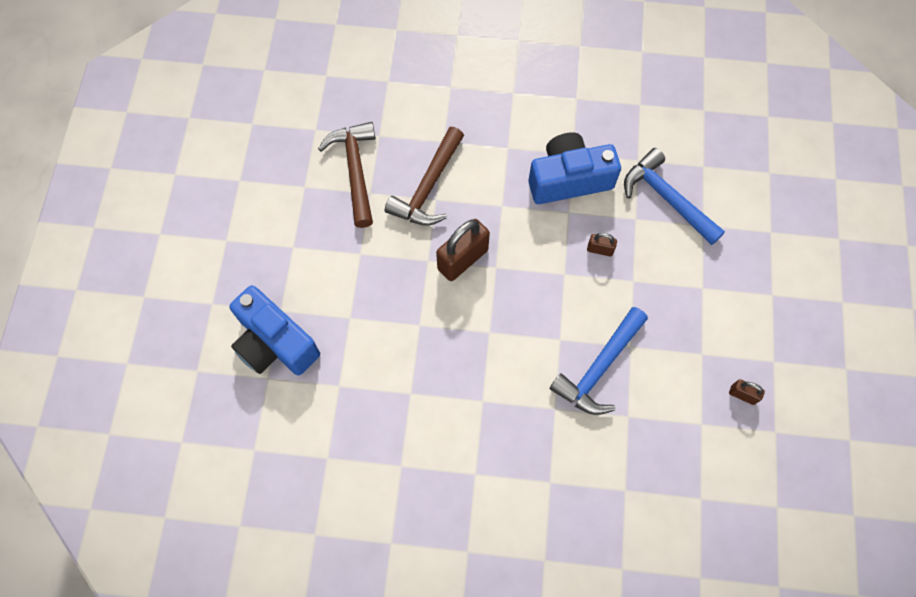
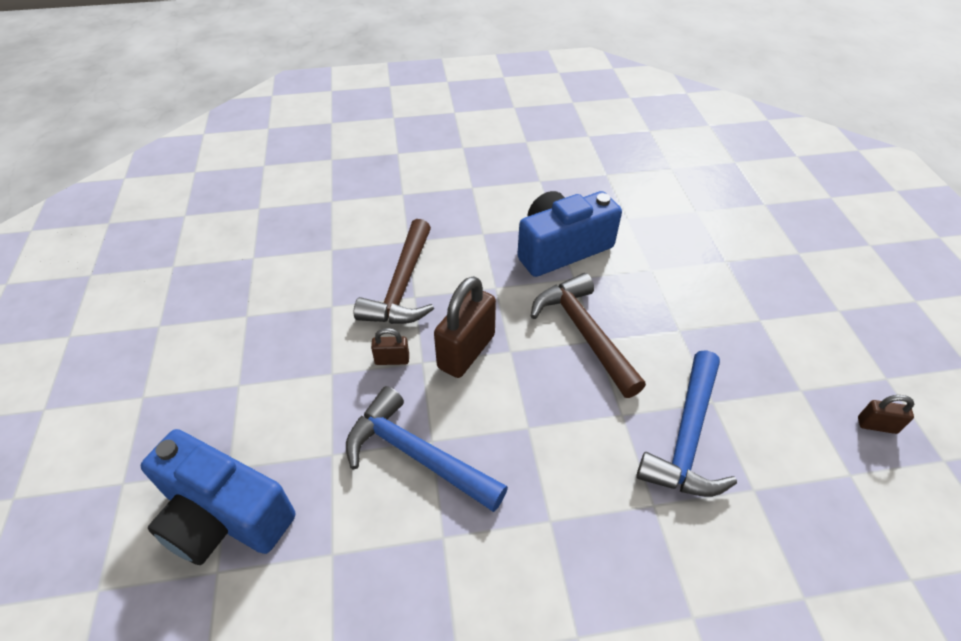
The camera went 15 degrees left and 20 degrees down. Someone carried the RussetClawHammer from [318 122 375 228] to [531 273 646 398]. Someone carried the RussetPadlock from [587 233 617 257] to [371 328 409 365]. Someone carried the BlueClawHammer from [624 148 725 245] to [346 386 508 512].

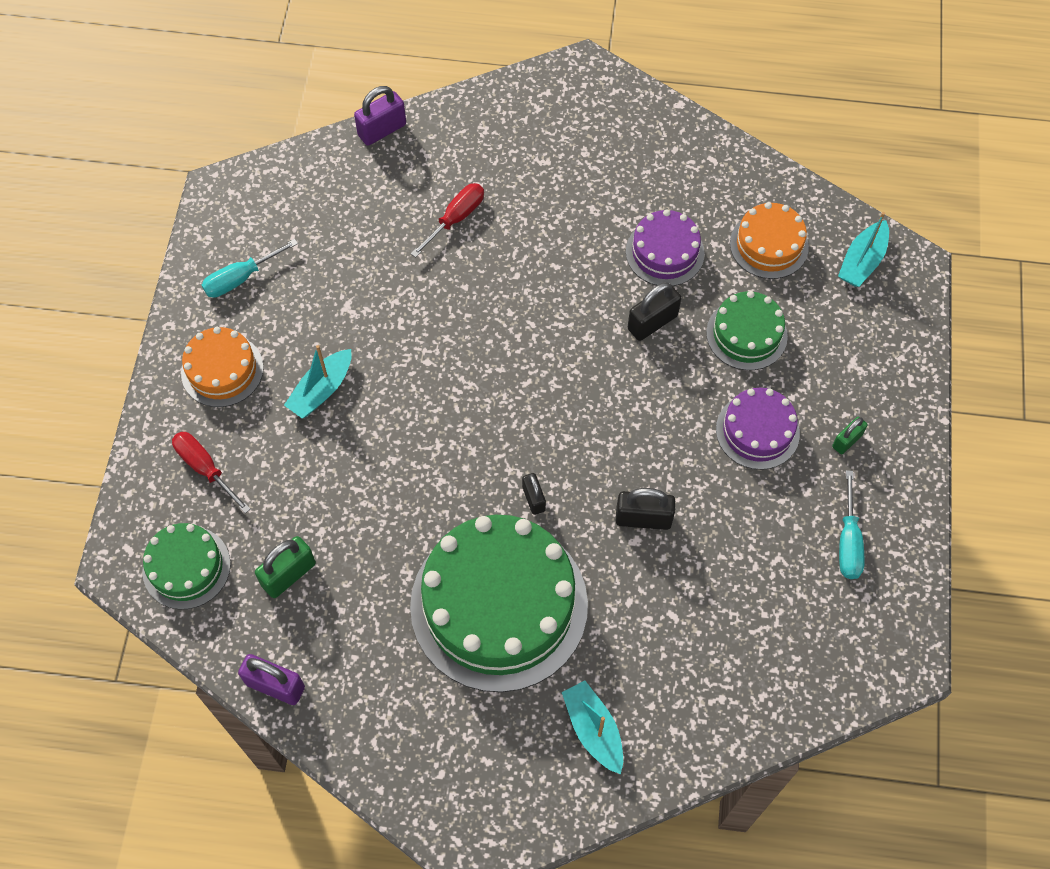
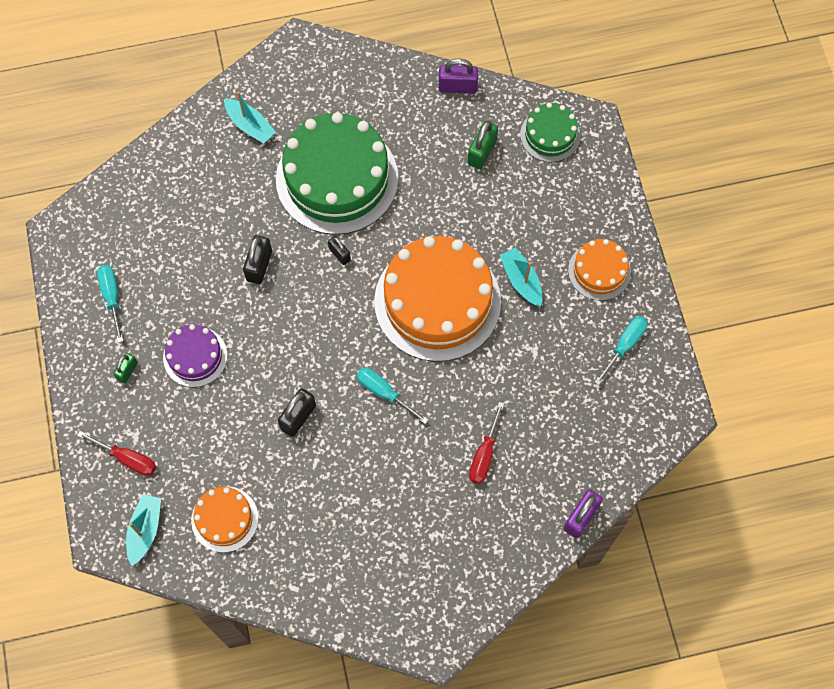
The camera went 160 degrees right and 5 degrees up. Someone took away the RoyalPurpleGateau at [626 209 705 286]. Someone took away the EmeraldGateau at [706 291 788 370]. Someone put down the TurquoiseScrewdriver at [357 367 428 424]. Someone put down the OrangeGateau at [374 236 501 362]. Someone carried the ScarletScrewdriver from [172 432 251 513] to [77 431 156 476]. Someone rotated the TurquoiseBoat at [284 345 352 418] by 45 degrees counterclockwise. Someone rotated the BlackPadlock at [616 488 675 530] by 60 degrees counterclockwise.

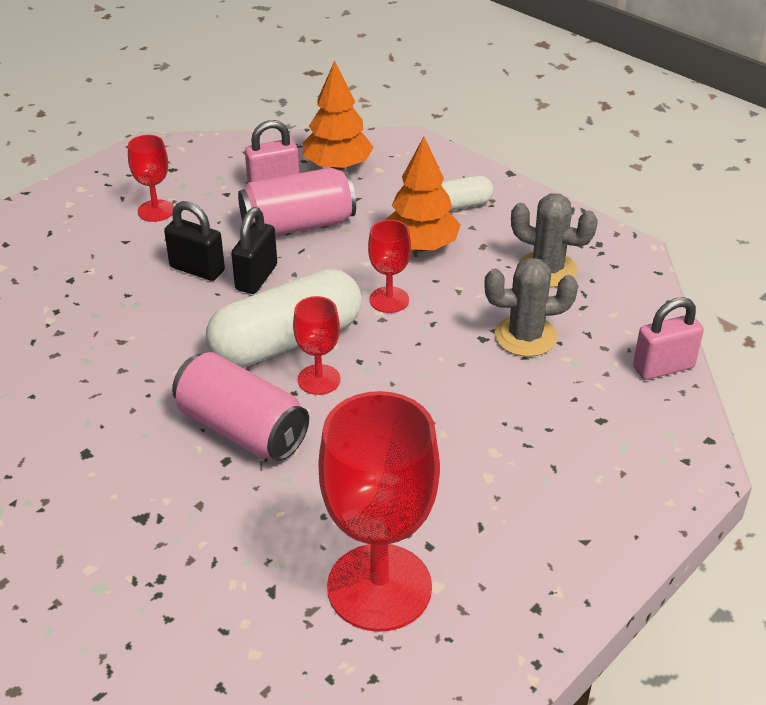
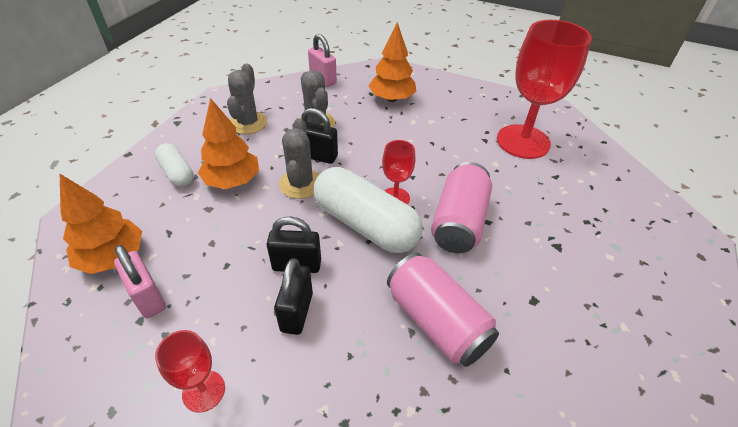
The camera went 110 degrees left and 5 degrees up. Someone put down the BlackPadlock at [301 108 338 164]. Someone put down the OrangeTree at [369 22 416 102]. Someone carried the PinkTin from [238 168 356 236] to [387 253 499 367]. Someone swapped the ScarletWineGlass at [368 220 411 313] for the AshGreyPricklyPlant at [279 118 319 199].

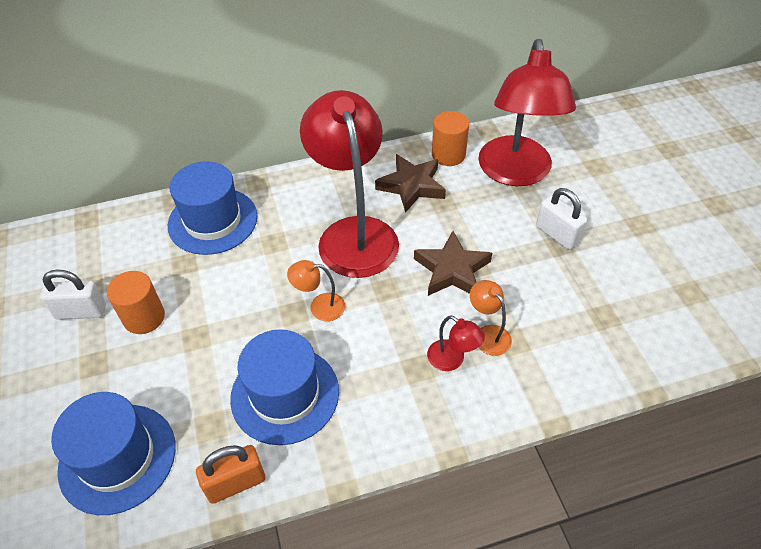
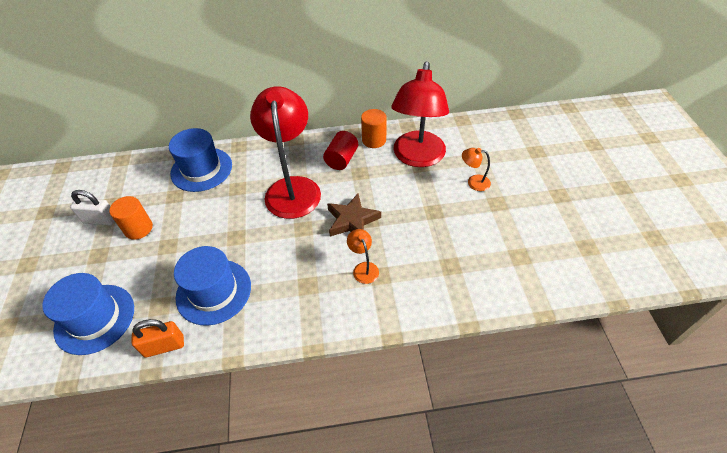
The camera went 10 degrees right and 0 degrees up. Someone took away the ScarletLamp at [427 315 485 371]. Someone took away the WhitePadlock at [536 188 587 250]. Someone carried the OrangeLamp from [287 260 345 321] to [462 148 491 191]. Someone swapped the RussetFivePointedStar at [375 154 446 213] for the ScarletCylinder at [323 131 358 170].

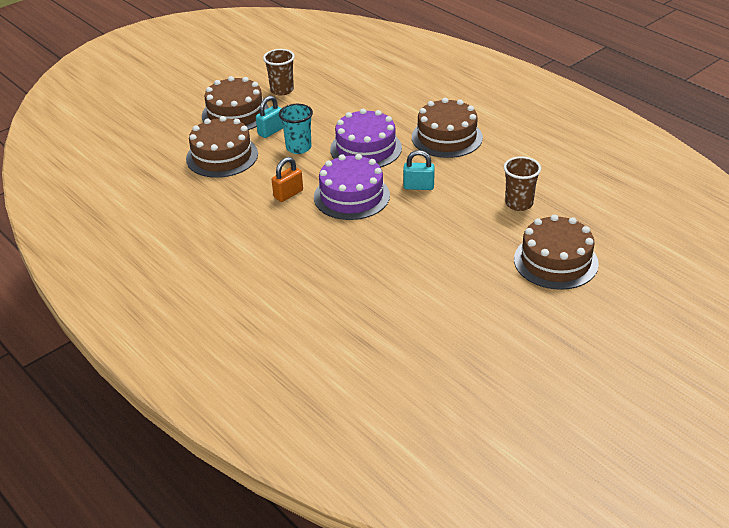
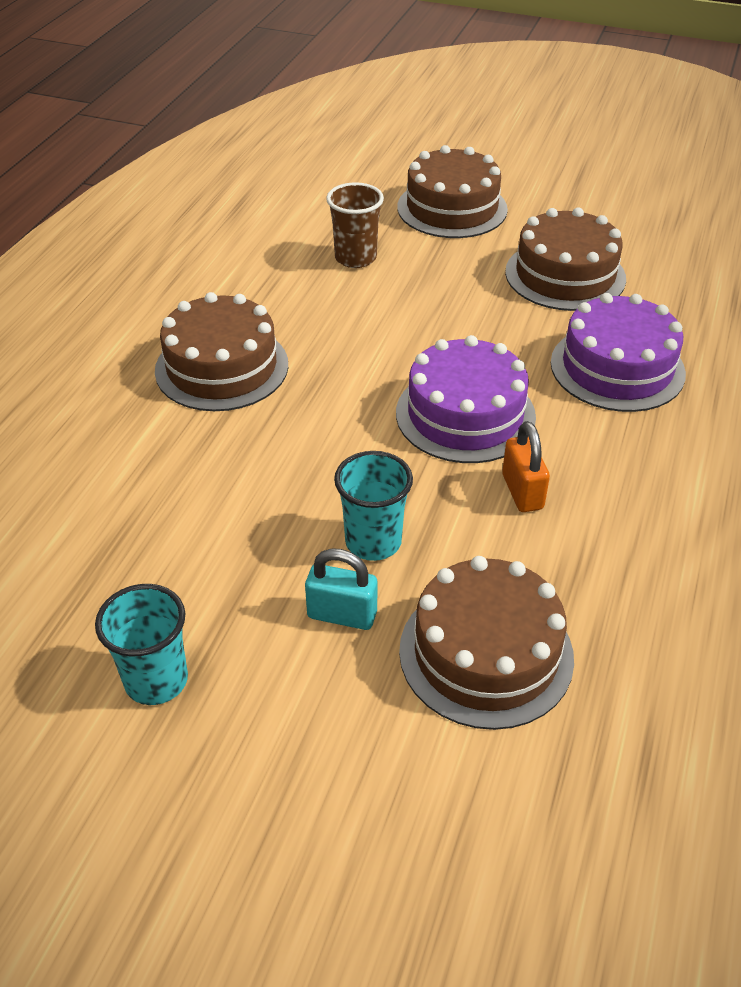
The camera went 120 degrees left and 5 degrees up. Someone took away the TurquoisePadlock at [403 150 435 190]. Someone carried the RussetGateau from [202 76 269 130] to [505 208 626 311]. Someone carried the RoyalPurpleGateau from [330 109 402 167] to [551 293 686 412]. Someone repainted the RussetTumbler at [263 49 295 96], which became the TurquoiseTumbler at [95 584 188 705]. Someone rotated the OrangePadlock at [272 157 303 202] by 60 degrees clockwise.

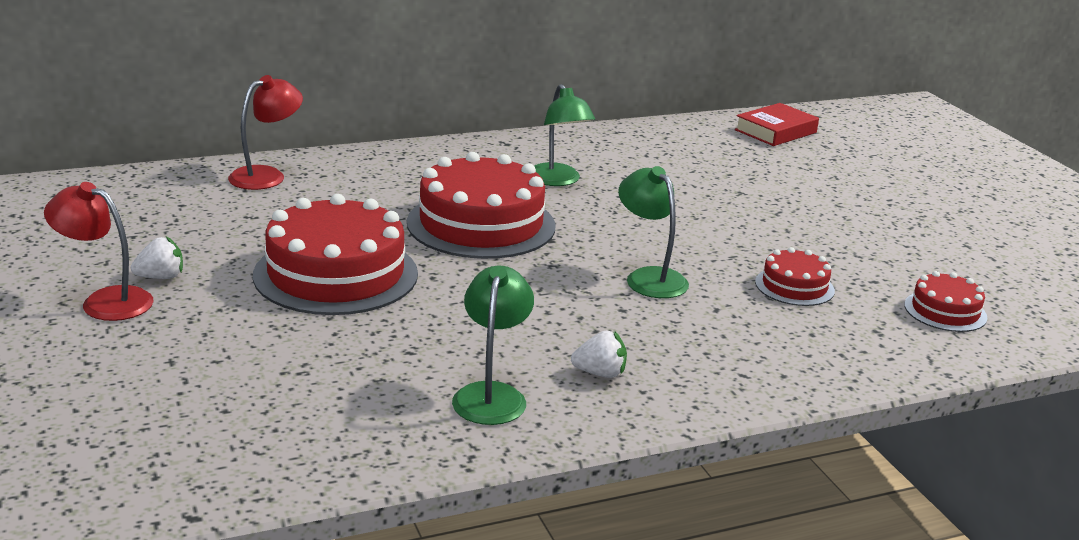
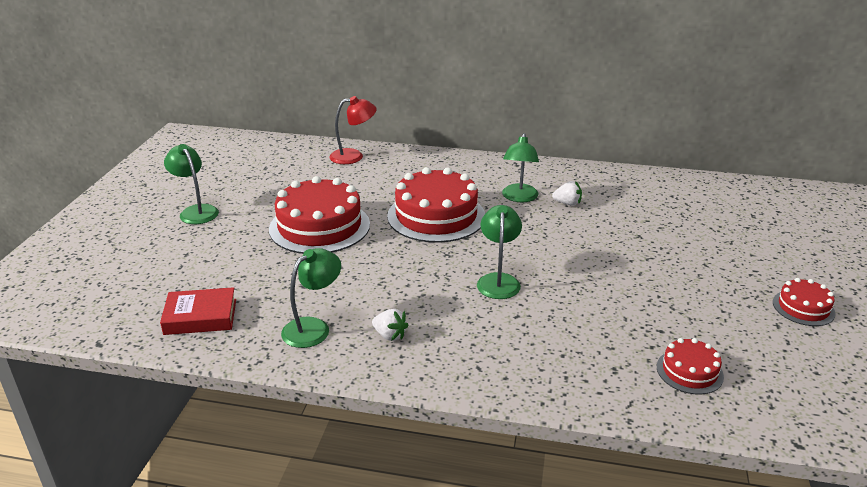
The camera went 35 degrees right and 5 degrees up. Someone carried the WhiteToyStrawberry from [131 236 183 279] to [552 181 582 206]. Someone carried the ScarletHardcover from [735 103 819 146] to [160 287 236 335]. Someone carried the ScarletGateau from [755 247 835 306] to [773 278 836 326]. Someone repainted the ScarletLamp at [44 182 154 321], which became the EmeraldLamp at [164 144 219 224].

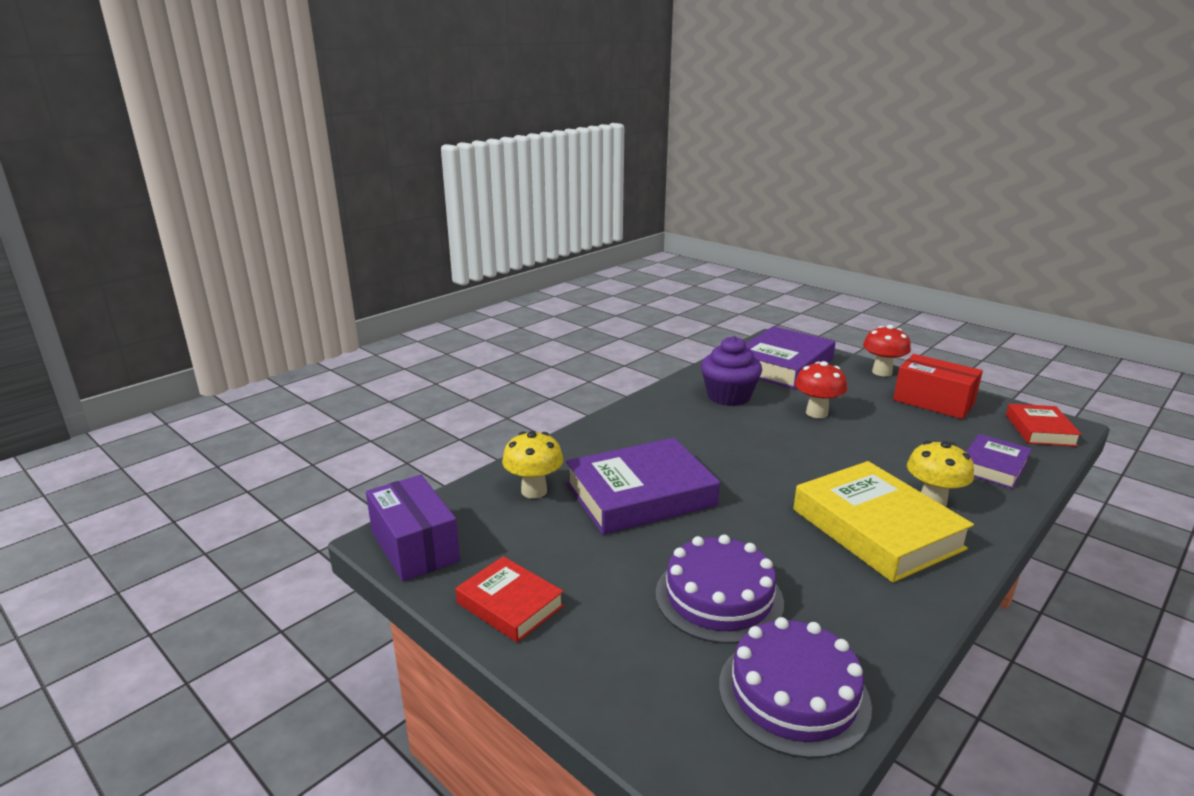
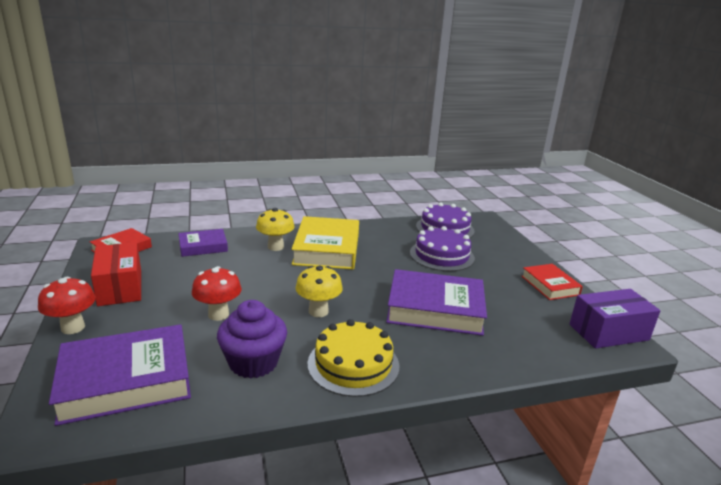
The camera went 150 degrees left and 0 degrees up. Someone put down the YellowGateau at [308 319 399 397]. Someone carried the YellowToadstool from [502 431 563 499] to [295 266 343 317]. Someone rotated the RoyalPurplePackage at [366 475 460 582] by 75 degrees clockwise.

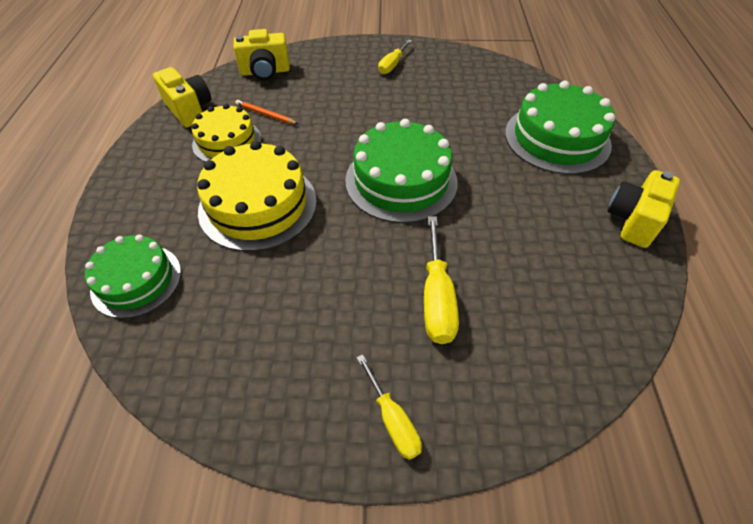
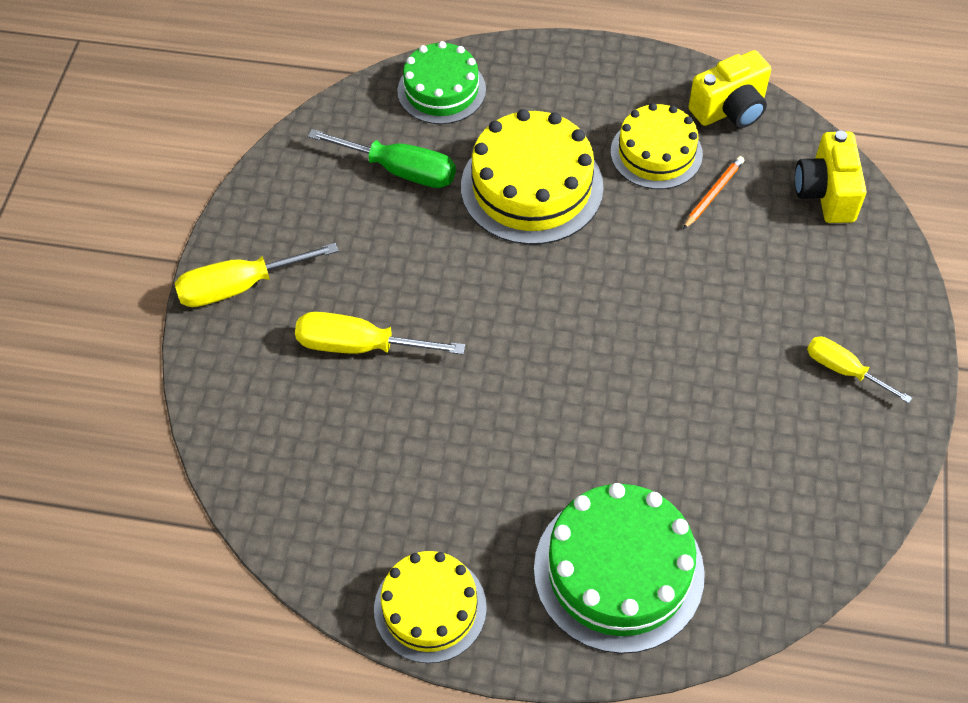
The camera went 100 degrees right and 5 degrees up. Someone took away the EmeraldGateau at [345 119 458 223]. Someone put down the EmeraldScrewdriver at [308 129 456 188]. Someone swapped the YellowCompactCamera at [607 170 680 248] for the YellowGateau at [374 551 487 663]. Someone scaled the YellowScrewdriver at [357 354 422 460] by 1.54.

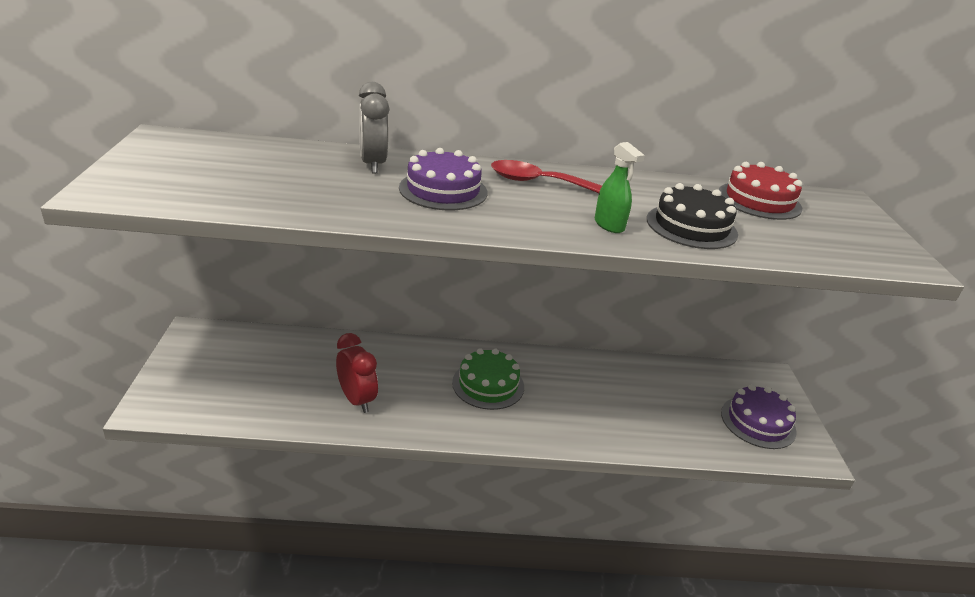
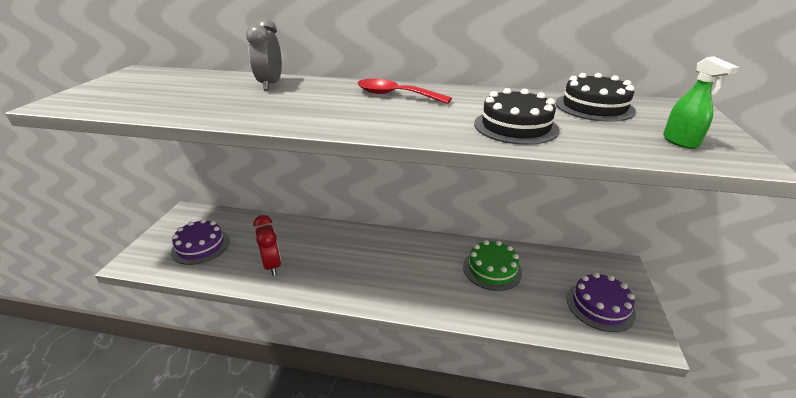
The camera went 15 degrees right and 0 degrees up. Someone carried the RoyalPurpleGateau from [399 148 487 210] to [171 219 229 265]. Someone carried the EmeraldGateau from [452 348 524 410] to [463 240 522 291]. Someone carried the EmeraldSprayCleaner from [595 142 645 233] to [663 57 739 149]. Someone repainted the ScarletGateau at [719 162 802 220], which became the BlackGateau at [555 73 636 122].

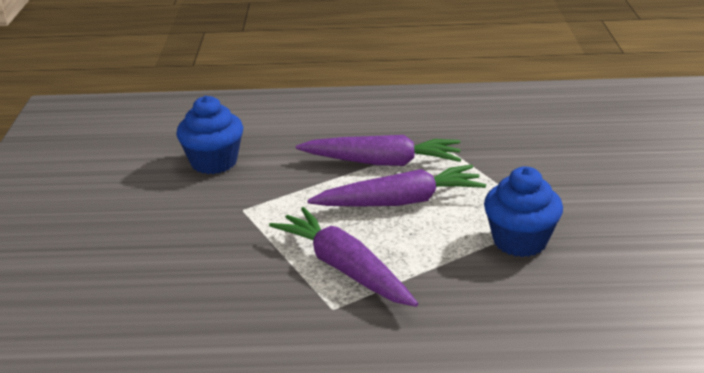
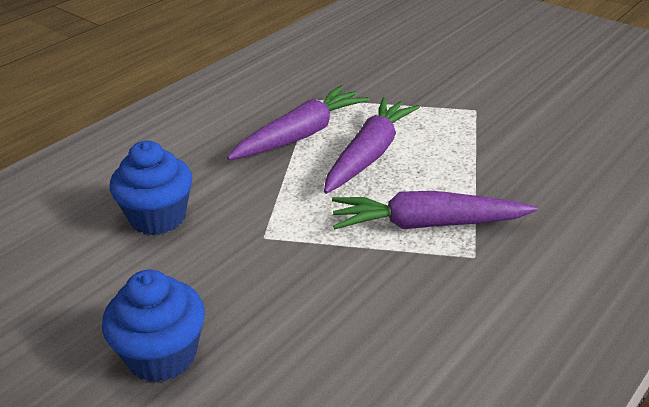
The camera went 50 degrees left and 5 degrees up. Someone carried the BlueMuffin from [484 167 563 257] to [102 270 205 383].

